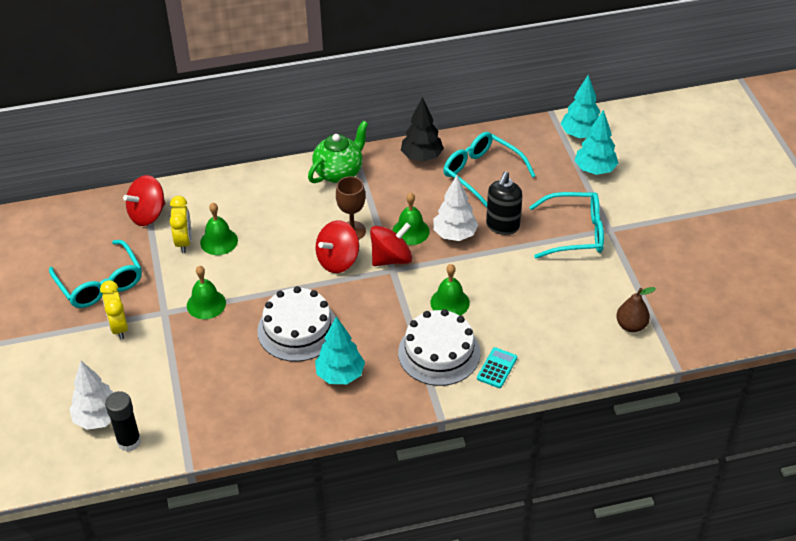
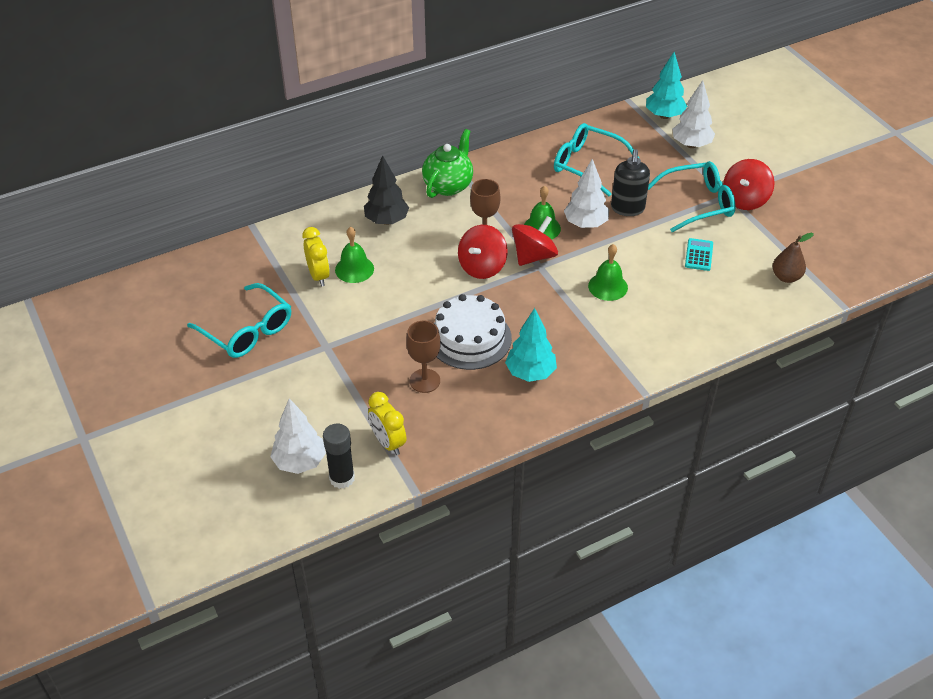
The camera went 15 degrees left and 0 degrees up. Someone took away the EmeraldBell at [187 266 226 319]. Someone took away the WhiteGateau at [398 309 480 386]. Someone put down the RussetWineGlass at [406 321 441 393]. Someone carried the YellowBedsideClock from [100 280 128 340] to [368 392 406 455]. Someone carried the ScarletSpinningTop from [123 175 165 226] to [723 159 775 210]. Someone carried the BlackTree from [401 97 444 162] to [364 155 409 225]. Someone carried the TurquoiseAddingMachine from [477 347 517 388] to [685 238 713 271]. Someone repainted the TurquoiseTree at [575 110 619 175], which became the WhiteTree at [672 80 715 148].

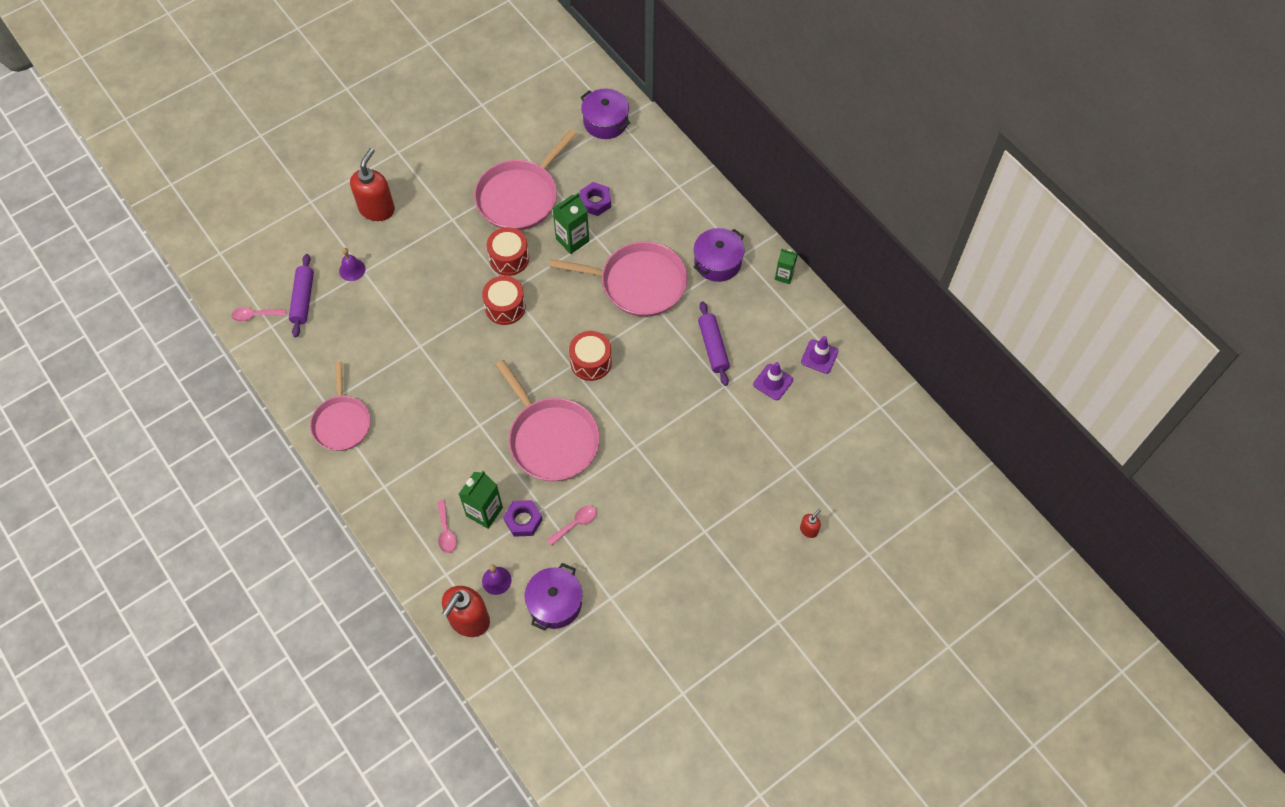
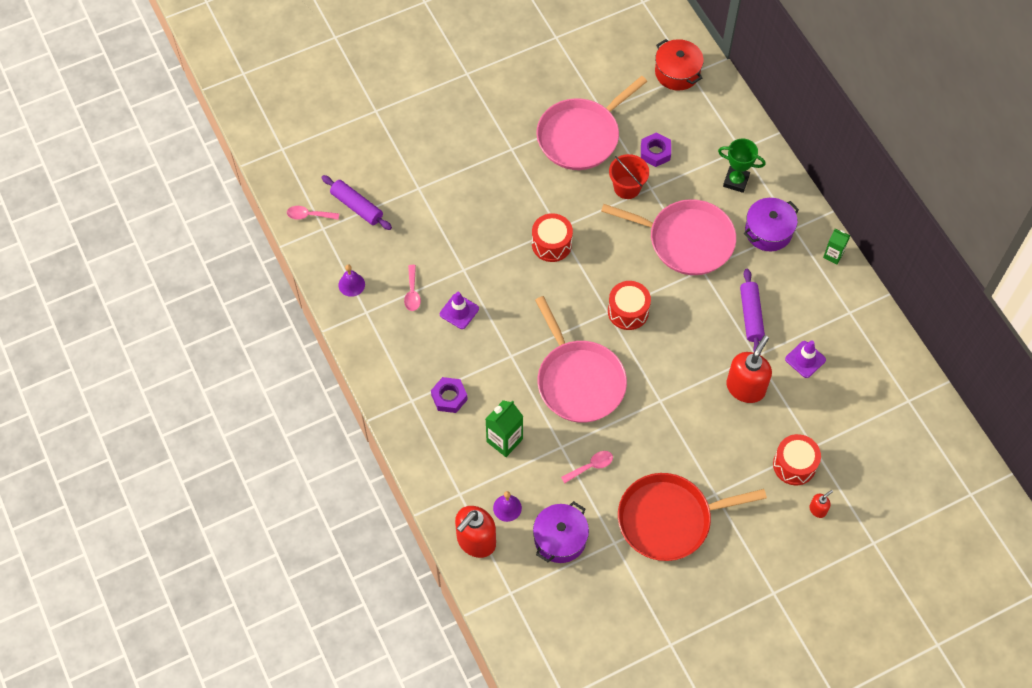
The camera went 10 degrees right and 0 degrees up. Someone took away the PinkPan at [310 361 371 451]. Someone put down the ScarletPan at [618 473 767 561]. Someone put down the EmeraldPrizeCup at [718 139 766 193]. Someone carried the RoyalPurpleBell from [339 248 366 281] to [338 264 365 297]. Someone carried the ScarletSoapPump from [350 148 395 221] to [726 335 772 403]. Someone carried the PinkTeaspoon from [437 500 456 553] to [404 265 421 311]. Someone carried the ScarletSnareDrum from [487 227 529 276] to [773 434 821 485]. Someone carried the RoyalPurpleNut from [503 500 543 537] to [431 377 468 413]. Someone carried the RoyalPurpleRoadCone from [801 336 838 374] to [440 292 479 329]. Someone swapped the EmeraldMilkCarton at [552 192 589 254] for the ScarletSandBucket at [609 154 649 199]. Someone repainted the RoyalPurpleCookingPot at [580 88 630 139], which became the ScarletCookingPot at [655 39 704 91]. Someone rotated the RoyalPurpleDoughRoller at [289 254 314 337] by 60 degrees counterclockwise.

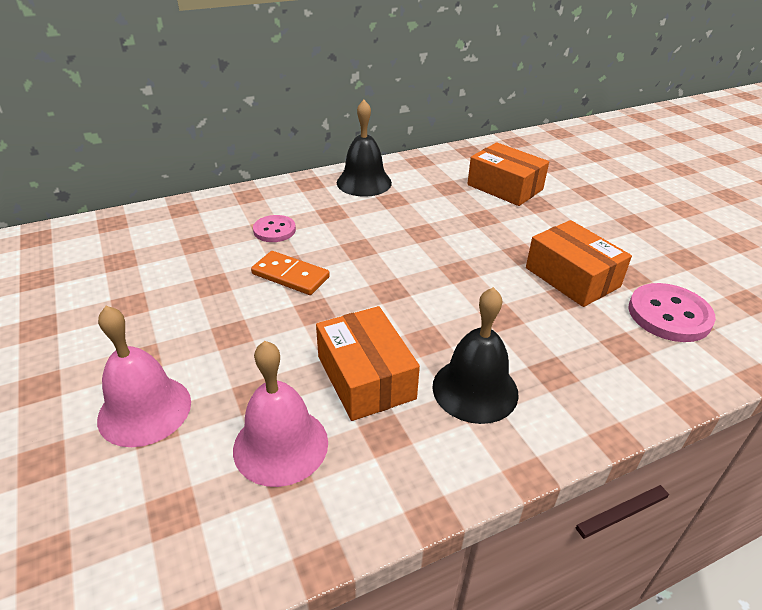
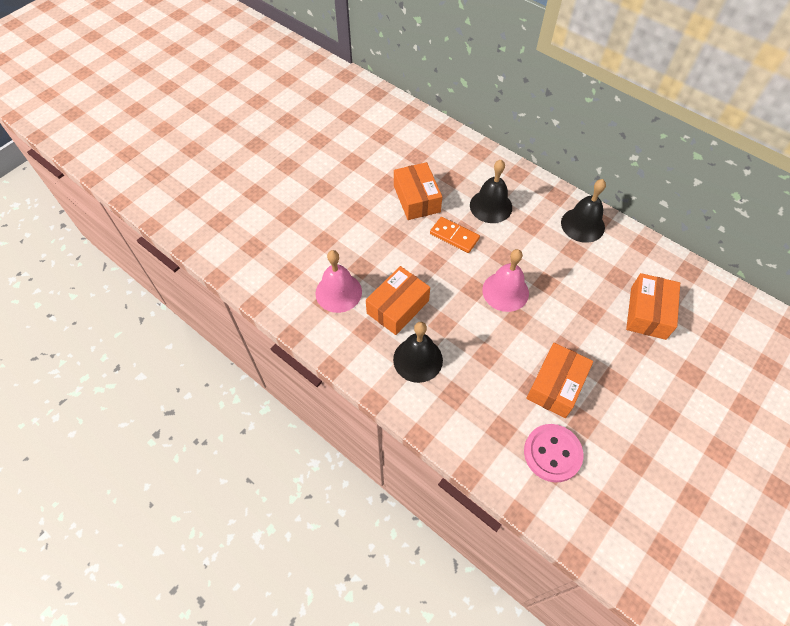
The camera went 65 degrees right and 20 degrees up. Someone put down the OrangePackage at [394 162 442 220]. Someone carried the PinkBell from [97 306 191 447] to [482 249 529 312]. Someone swapped the PinkSewingButton at [253 215 296 242] for the BlackBell at [470 160 512 223]. Someone rotated the OrangeDomino at [251 251 330 295] by 60 degrees counterclockwise.

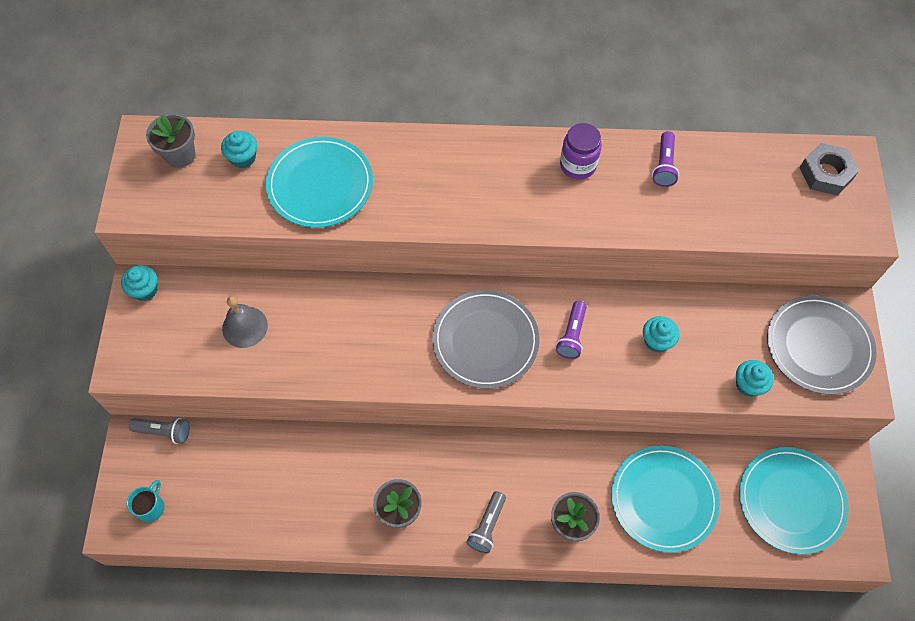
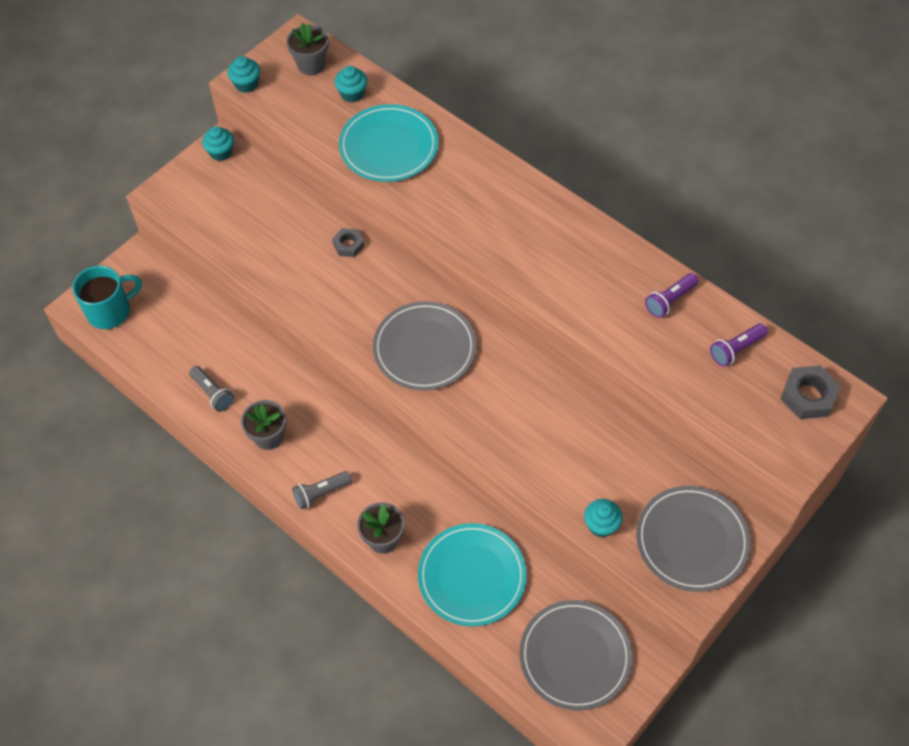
The camera went 40 degrees right and 5 degrees down. Someone took away the AshGreyBell at [222 296 268 348]. Someone took away the RoyalPurpleJamJar at [560 123 602 179]. Someone put down the AshGreyNut at [332 228 364 257]. Someone carried the AshGreyPocketTorch from [128 418 190 444] to [189 366 234 412]. Someone carried the RoyalPurplePocketTorch from [556 301 587 359] to [710 323 768 367]. Someone carried the TurquoiseMuffin from [643 316 679 353] to [227 56 260 93]. Someone repainted the TurquoiseFlatDish at [739 447 849 554], which became the AshGreyFlatDish at [519 600 632 711]. Someone scaled the TurquoiseCoffeeMug at [127 480 165 522] by 1.77.

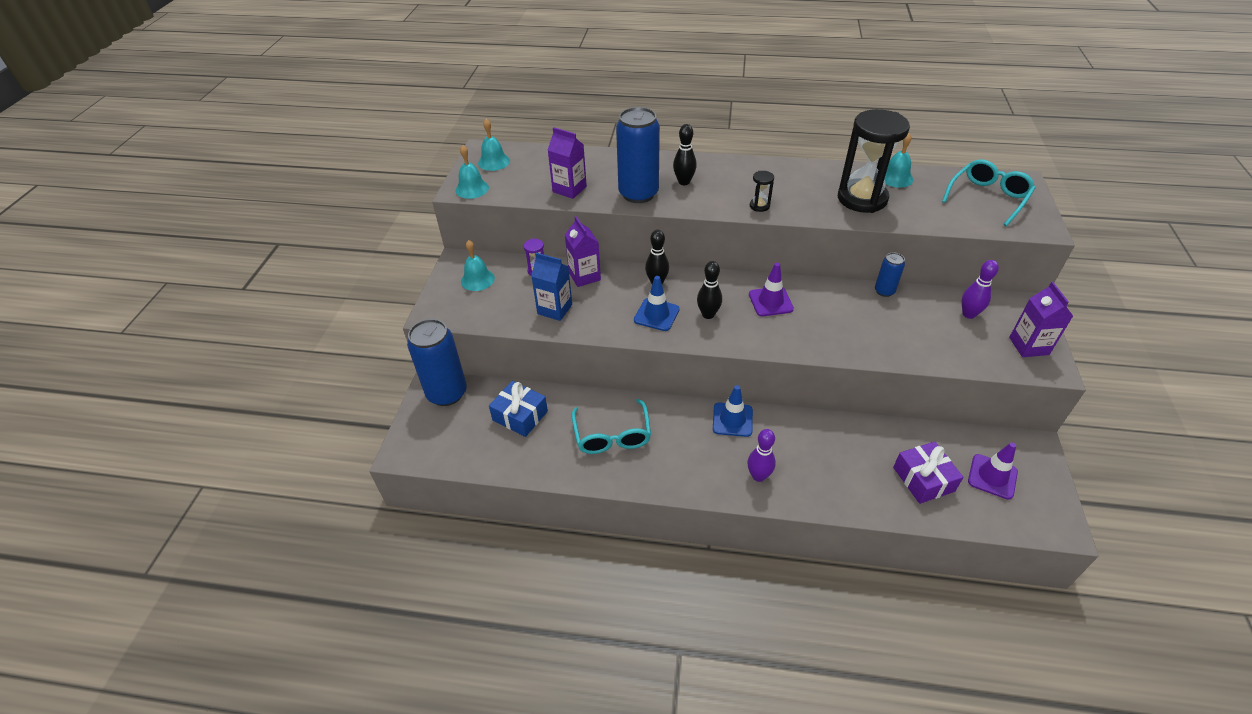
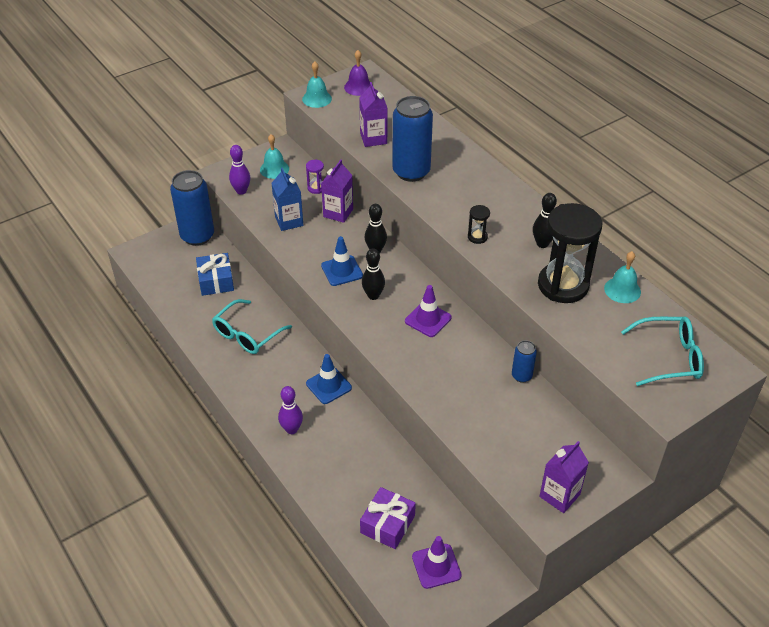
The camera went 45 degrees right and 0 degrees up. Someone carried the BlackTenpin from [673 124 697 185] to [533 193 557 248]. Someone carried the RoyalPurpleTenpin from [962 260 999 319] to [229 145 250 195]. Someone repainted the TurquoiseBell at [478 119 510 171], which became the RoyalPurpleBell at [344 50 370 96].

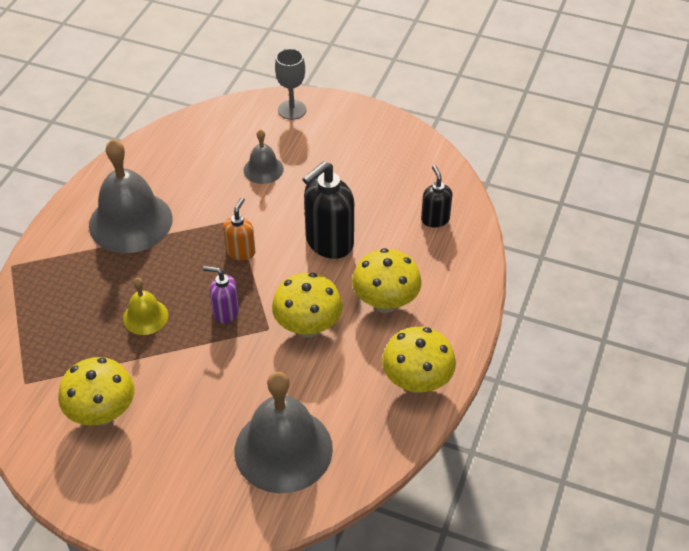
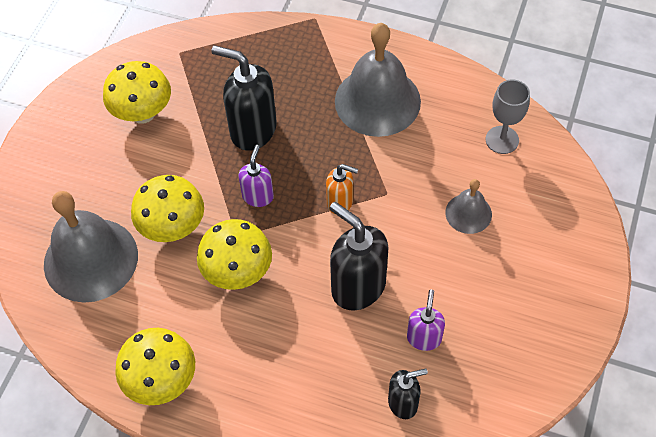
The camera went 90 degrees right and 10 degrees up. Someone put down the RoyalPurpleSoapPump at [407 290 445 351]. Someone carried the AshGreyWineGlass from [275 48 306 120] to [486 80 530 154]. Someone carried the YellowToadstool from [352 248 422 313] to [131 175 204 242]. Someone swapped the YellowBell at [123 278 168 335] for the BlackSoapPump at [212 45 277 151].

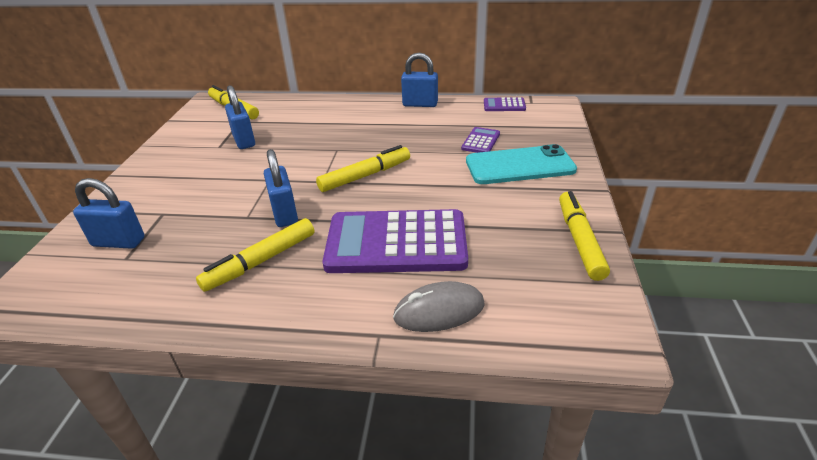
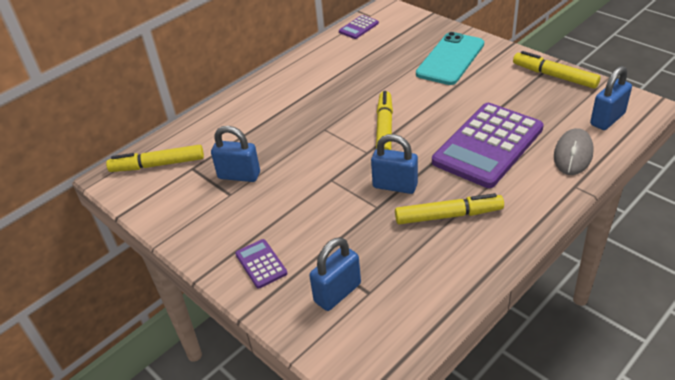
The camera went 50 degrees left and 5 degrees up. Someone carried the BluePadlock from [401 53 438 107] to [590 66 632 130]. Someone carried the RoyalPurpleAddingMachine from [461 127 500 153] to [235 239 287 289]. Someone rotated the YellowMarkerPen at [196 218 314 292] by 90 degrees counterclockwise.

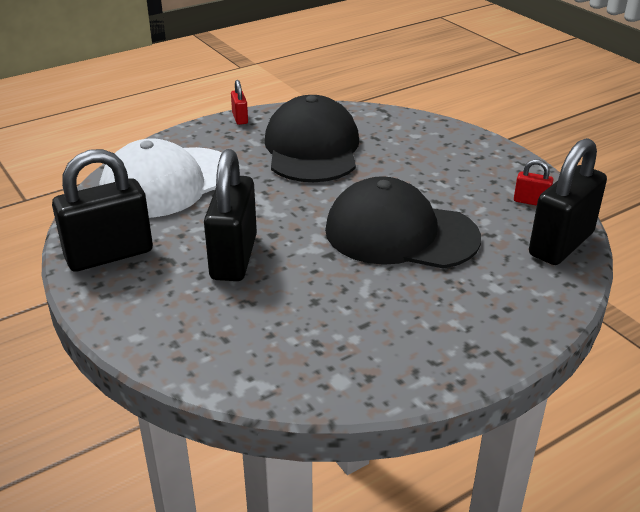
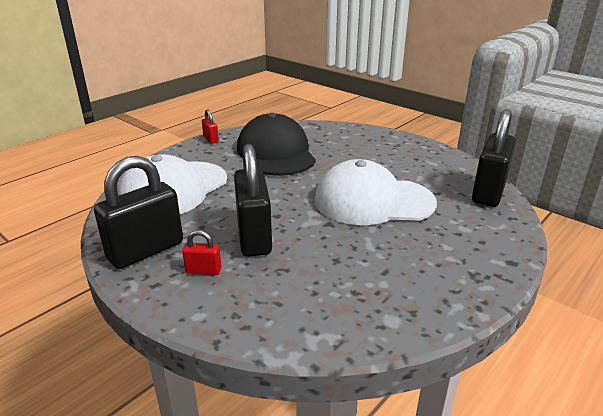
The camera went 15 degrees left and 5 degrees down. Someone carried the ScarletPadlock from [514 159 553 206] to [182 230 222 275]. Someone repainted the BlackCap at [325 176 481 269], which became the WhiteCap at [314 159 437 225].

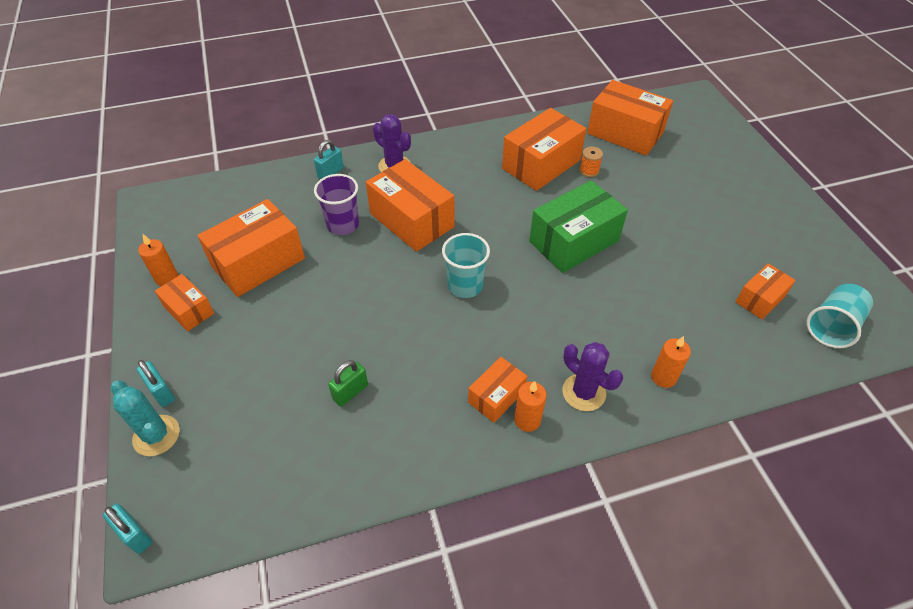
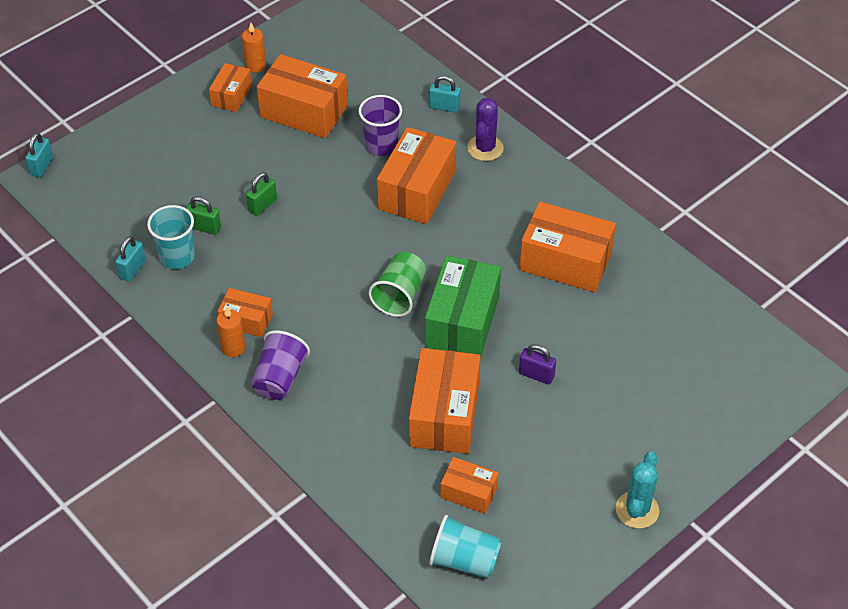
The camera went 65 degrees right and 0 degrees up. Someone took away the OrangeSpool at [579 147 603 177]. Someone took away the OrangePillarCandle at [651 336 691 388]. Someone put down the EmeraldPadlock at [246 173 277 216]. Someone put down the EmeraldTumbler at [369 252 426 317]. Someone put down the RoyalPurplePadlock at [519 344 556 384]. Someone carried the TurquoisePricklyPlant from [111 380 180 456] to [616 452 659 529]. Someone carried the TurquoisePadlock from [137 360 175 407] to [115 236 146 282]. Someone carried the TurquoiseTumbler from [442 233 490 298] to [147 205 195 269]. Someone carried the OrangePackage from [587 80 673 156] to [409 348 480 454]. Someone swapped the RoyalPurplePricklyPlant at [562 342 623 411] for the RoyalPurpleTumbler at [251 330 310 400]. Someone rotated the EmeraldPackage at [529 180 628 273] by 75 degrees clockwise.

